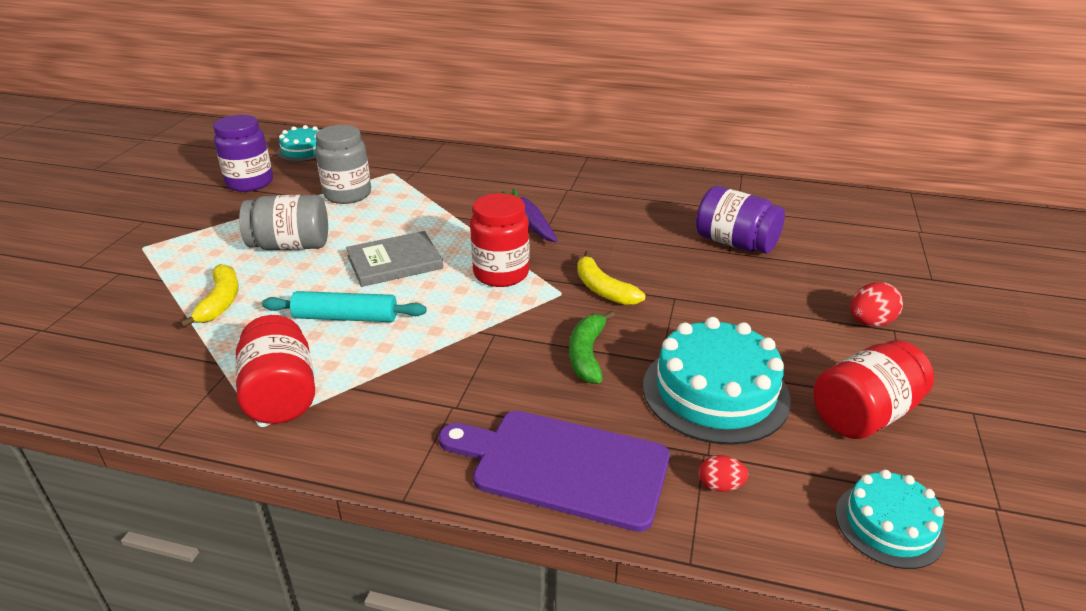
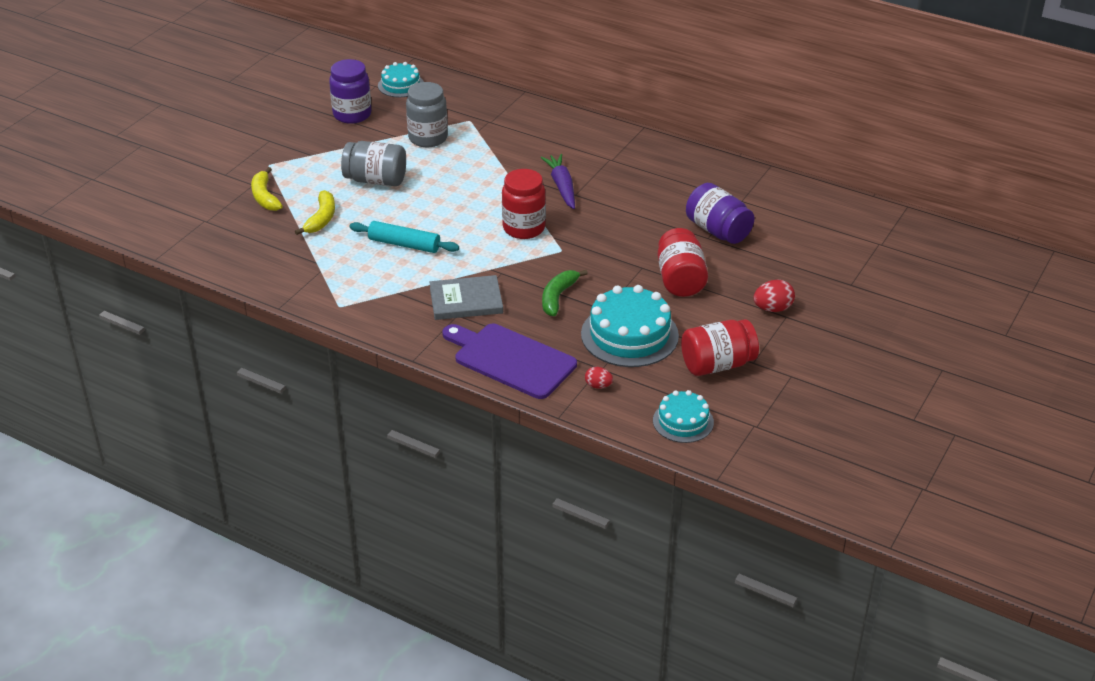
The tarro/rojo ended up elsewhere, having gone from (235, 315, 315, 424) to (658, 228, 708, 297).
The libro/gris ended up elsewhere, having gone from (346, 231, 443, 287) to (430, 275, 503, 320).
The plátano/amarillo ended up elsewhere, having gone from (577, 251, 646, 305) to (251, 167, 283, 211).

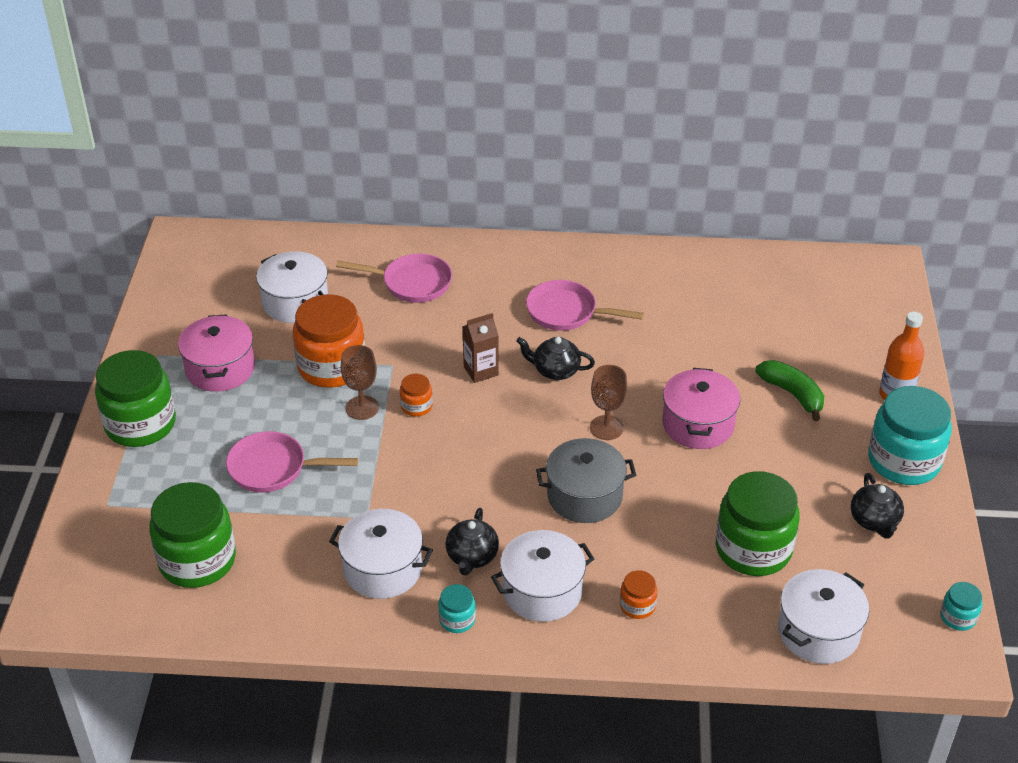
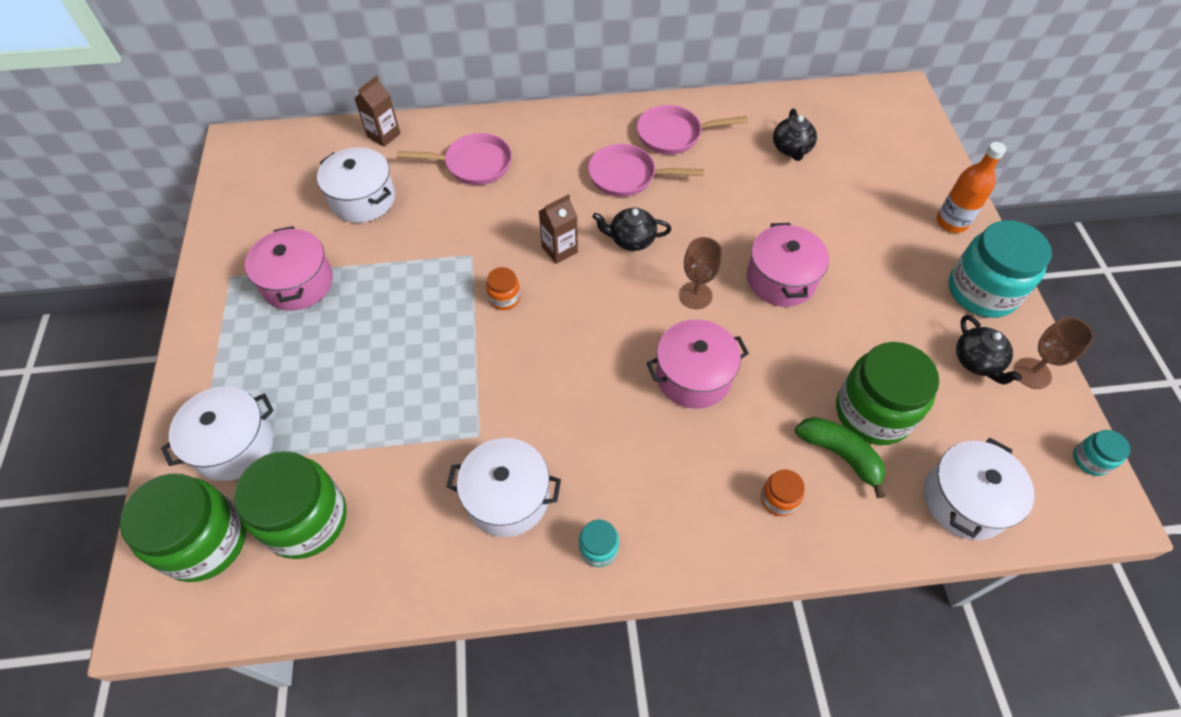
The tarro/verde ended up elsewhere, having gone from (95, 350, 176, 447) to (120, 473, 246, 582).
The sartén/rosa ended up elsewhere, having gone from (226, 431, 358, 493) to (637, 105, 748, 155).
The second view lost the tarro/naranja at (293, 294, 365, 388).
The copa/marrón ended up elsewhere, having gone from (341, 345, 379, 420) to (1014, 317, 1094, 389).
The tetera/negro ended up elsewhere, having gone from (445, 508, 499, 575) to (773, 109, 817, 161).
The olla/blanco ended up elsewhere, having gone from (491, 530, 594, 622) to (161, 386, 274, 481).
What was the olla/gris at (536, 438, 636, 523) turned into the olla/rosa at (647, 319, 749, 409).
The plátano/verde ended up elsewhere, having gone from (755, 360, 824, 421) to (795, 417, 885, 498).
The second view gained the cartón de leche/marrón at (354, 76, 401, 147).

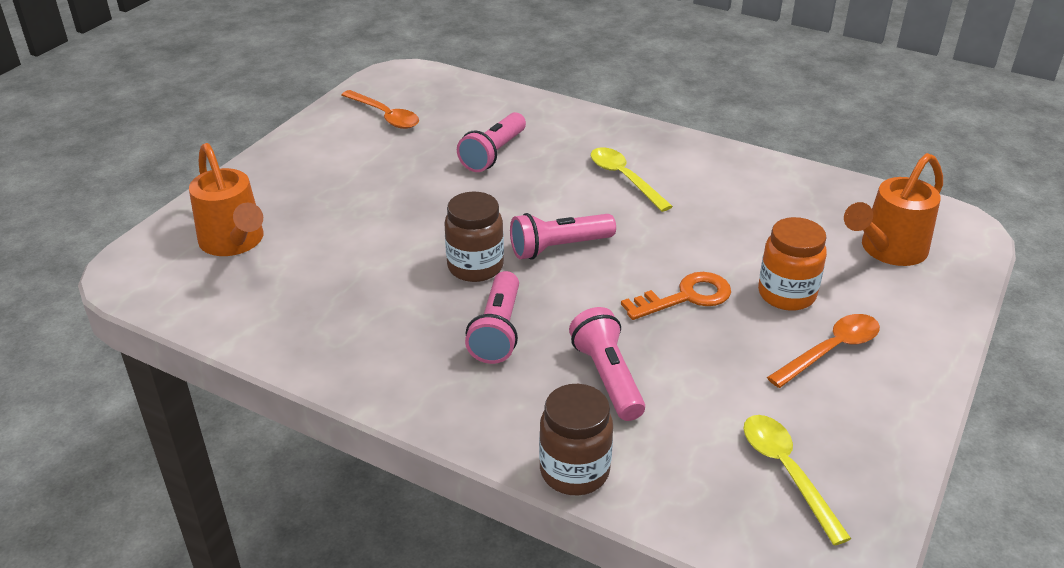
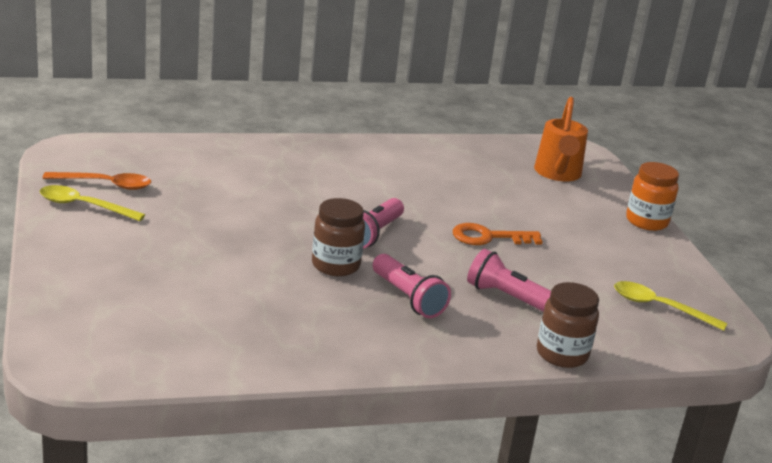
The second view lost the regadera/naranja at (189, 143, 264, 256).
The second view lost the lámpara de mano/rosa at (457, 112, 526, 172).
The cuchara/amarillo ended up elsewhere, having gone from (591, 147, 673, 212) to (40, 185, 145, 221).
The llave/naranja at (621, 272, 731, 320) ended up facing another way, 120 degrees counterclockwise from before.
The tarro/naranja ended up elsewhere, having gone from (758, 217, 827, 311) to (626, 162, 679, 231).
The second view lost the cuchara/naranja at (767, 314, 880, 388).

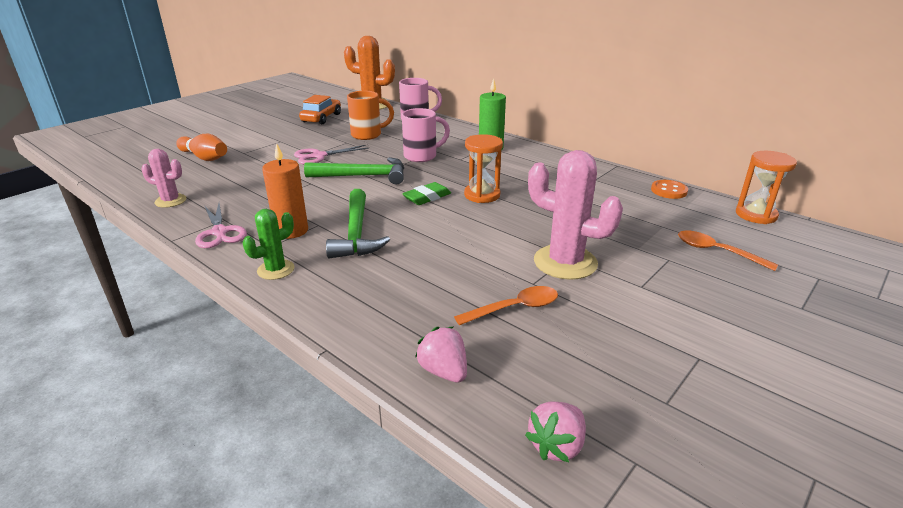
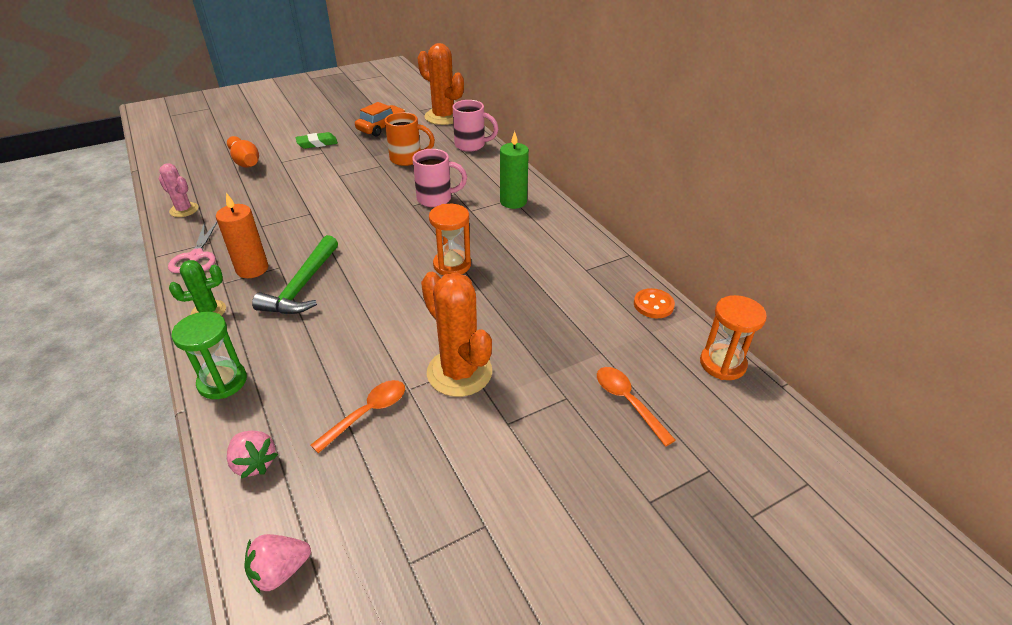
The second view lost the tijeras/rosa at (294, 145, 369, 164).
The second view lost the martillo/verde at (304, 157, 404, 184).
The goma de borrar/verde ended up elsewhere, having gone from (402, 182, 451, 205) to (295, 132, 338, 149).
The fresa/rosa at (415, 327, 467, 383) ended up facing another way, 150 degrees clockwise from before.
The cuchara/naranja at (454, 286, 558, 325) ended up facing another way, 45 degrees counterclockwise from before.
What was the cactus/rosa at (528, 150, 623, 280) turned into the cactus/naranja at (421, 272, 492, 397).
The second view gained the reloj de arena/verde at (171, 312, 247, 399).

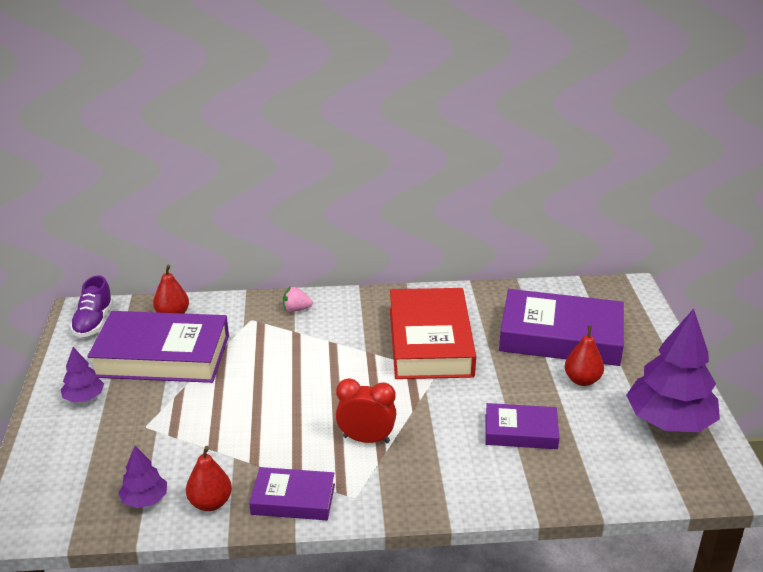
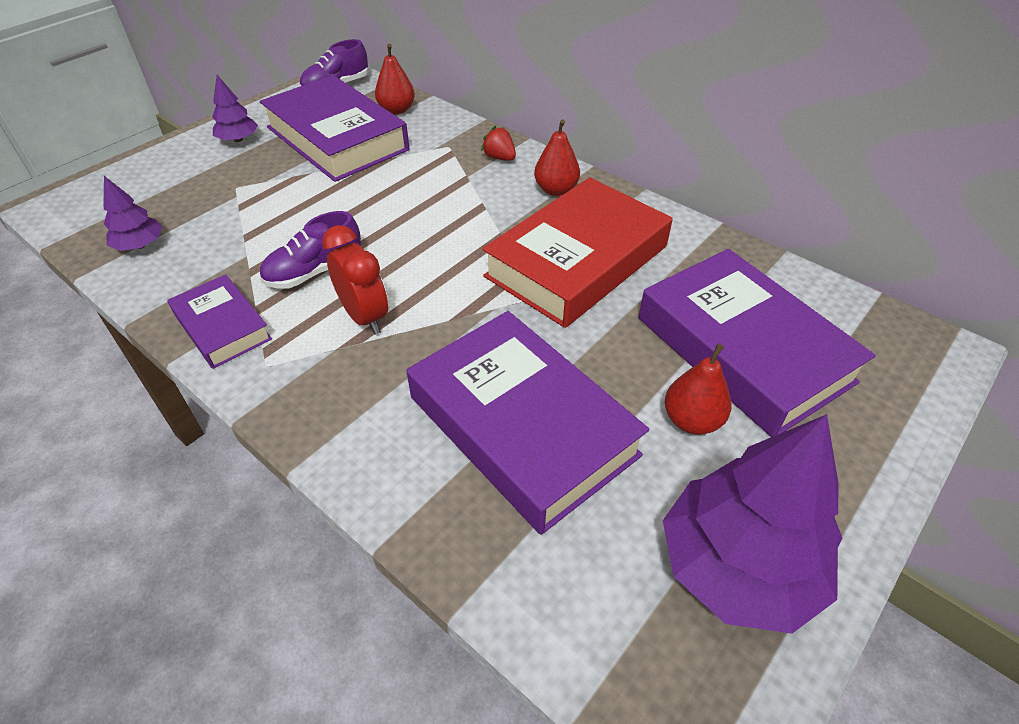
The pera/rojo ended up elsewhere, having gone from (186, 446, 232, 511) to (534, 119, 580, 196).
What was the fresa/rosa at (283, 287, 313, 312) turned into the fresa/rojo at (481, 126, 516, 161).
The size of the libro/morado at (485, 403, 560, 449) changed by a factor of 1.88.
The second view gained the zapato/morado at (259, 211, 361, 289).

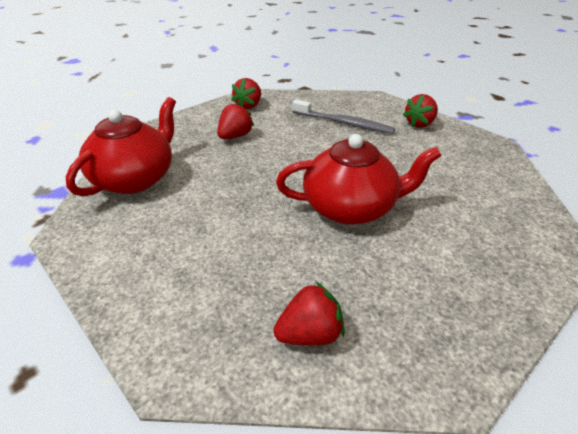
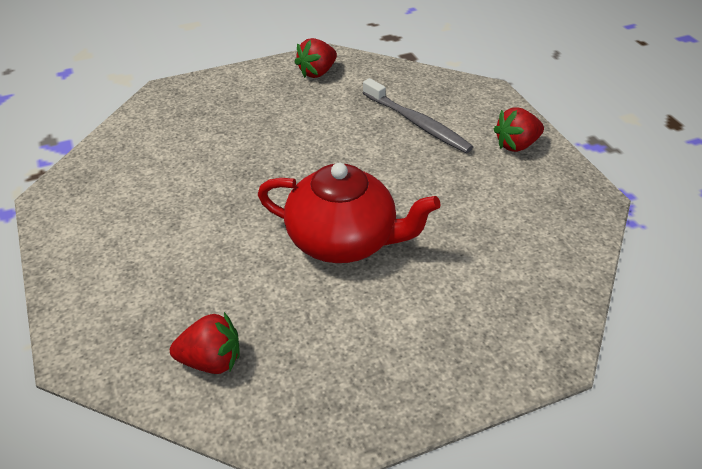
The second view lost the tetera/rojo at (66, 97, 176, 196).
The second view lost the fresa/rojo at (217, 102, 255, 139).

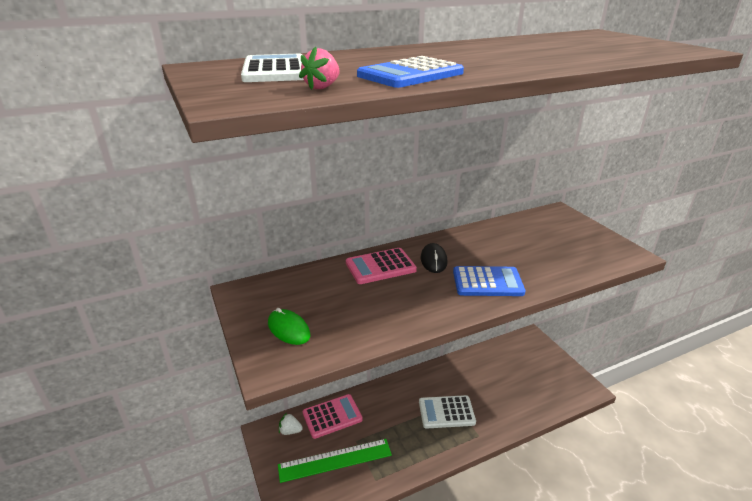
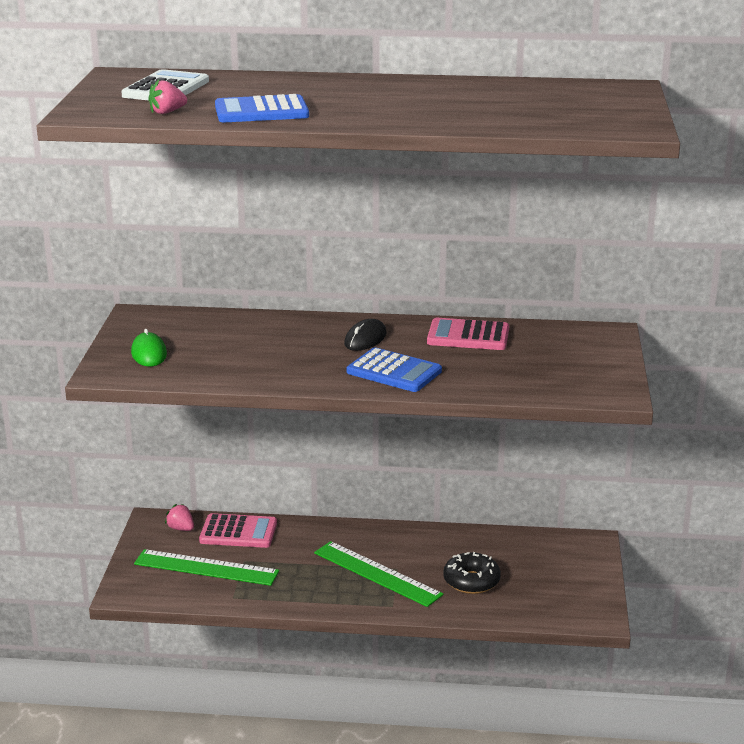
What was the fresa/blanco at (279, 413, 303, 435) turned into the fresa/rosa at (165, 504, 194, 531).
The calculadora/rosa ended up elsewhere, having gone from (346, 248, 417, 284) to (427, 318, 509, 350).
Where the calculadora/blanco stood at (419, 395, 476, 428), the regla/verde came to stand at (314, 541, 443, 607).
The second view gained the rosquilla/negro at (443, 552, 501, 594).

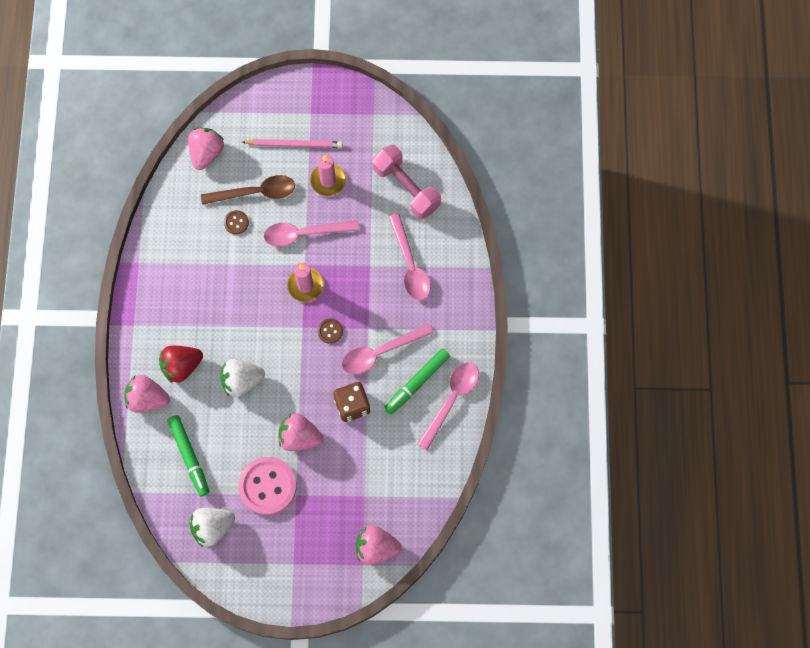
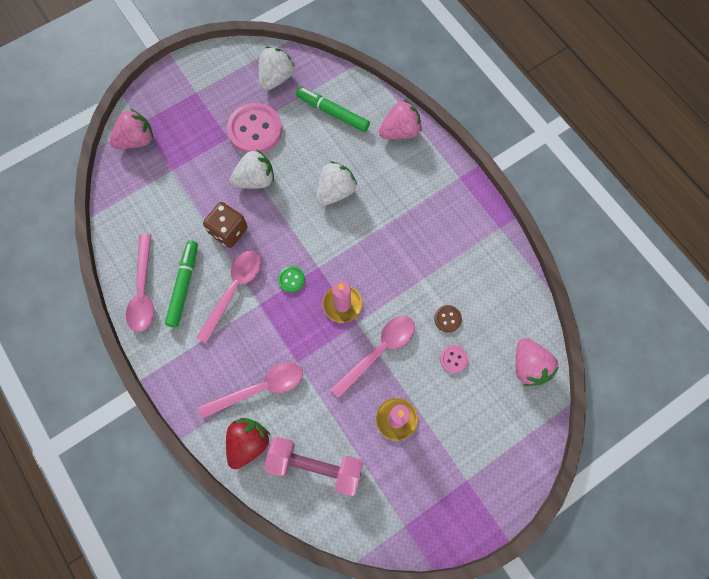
The fresa/rojo ended up elsewhere, having gone from (159, 346, 203, 384) to (226, 418, 270, 469).
Where the cuchara/marrón stood at (201, 175, 295, 205), the botón/rosa came to stand at (440, 345, 468, 373).
The second view lost the lápiz/rosa at (242, 139, 343, 148).
What was the fresa/rosa at (278, 414, 323, 451) turned into the fresa/blanco at (230, 149, 274, 189).
What was the botón/marrón at (318, 318, 343, 344) turned into the botón/verde at (278, 266, 305, 292).
The cuchara/rosa at (389, 213, 431, 300) ended up facing another way, 120 degrees clockwise from before.

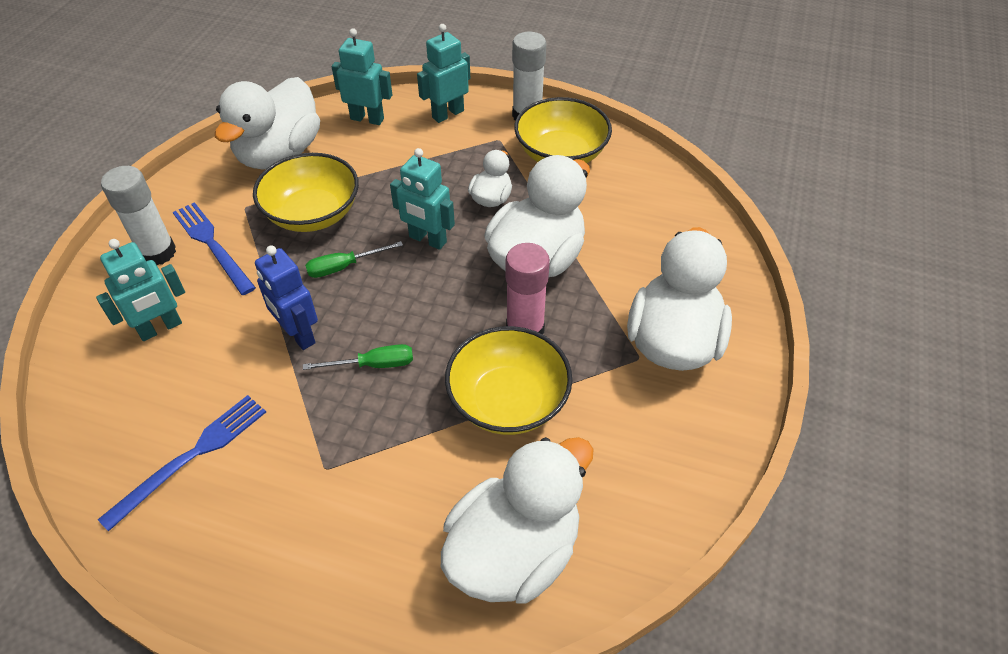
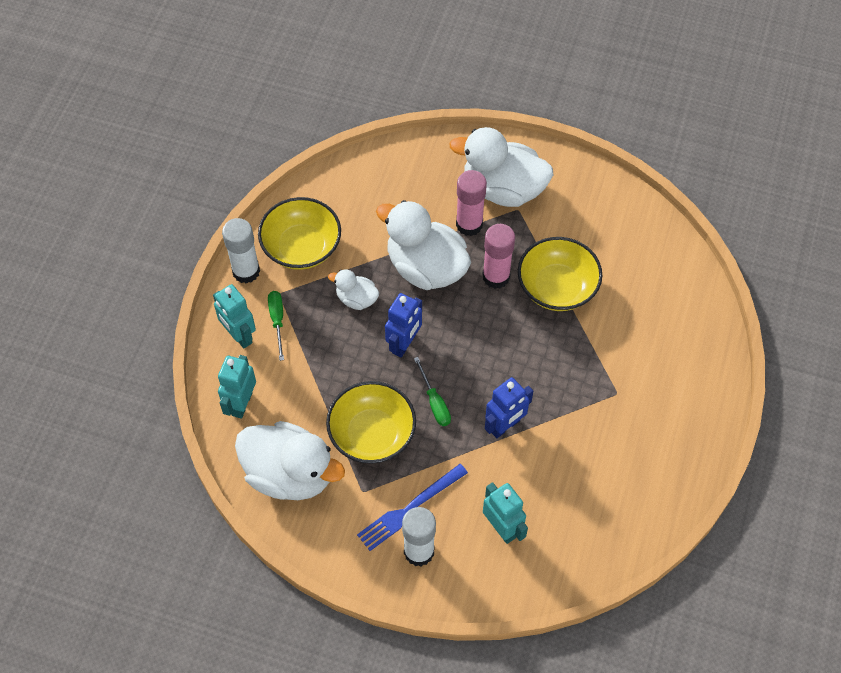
The second view lost the tenedor/azul at (98, 395, 266, 532).
The destornillador/verde ended up elsewhere, having gone from (303, 344, 413, 370) to (268, 291, 284, 361).
What was the robot/turquesa at (390, 148, 455, 250) turned into the robot/azul at (385, 293, 422, 357).
The second view lost the pato/blanco at (441, 437, 594, 604).
The second view gained the barra de pegamento/rosa at (456, 170, 487, 236).

